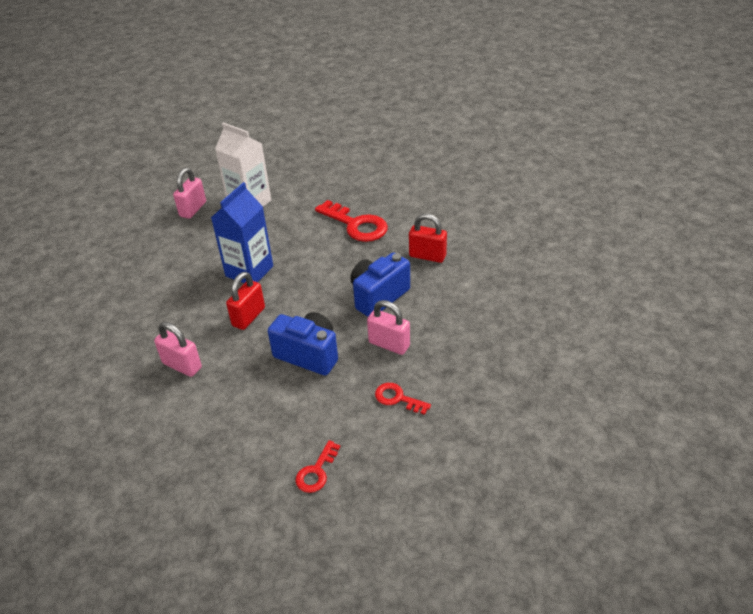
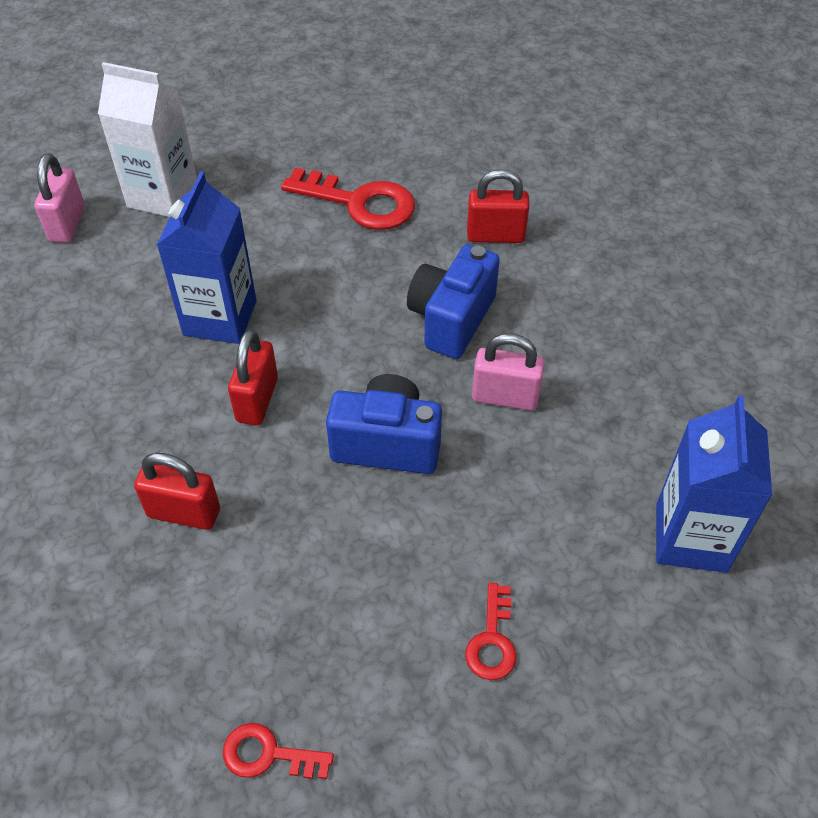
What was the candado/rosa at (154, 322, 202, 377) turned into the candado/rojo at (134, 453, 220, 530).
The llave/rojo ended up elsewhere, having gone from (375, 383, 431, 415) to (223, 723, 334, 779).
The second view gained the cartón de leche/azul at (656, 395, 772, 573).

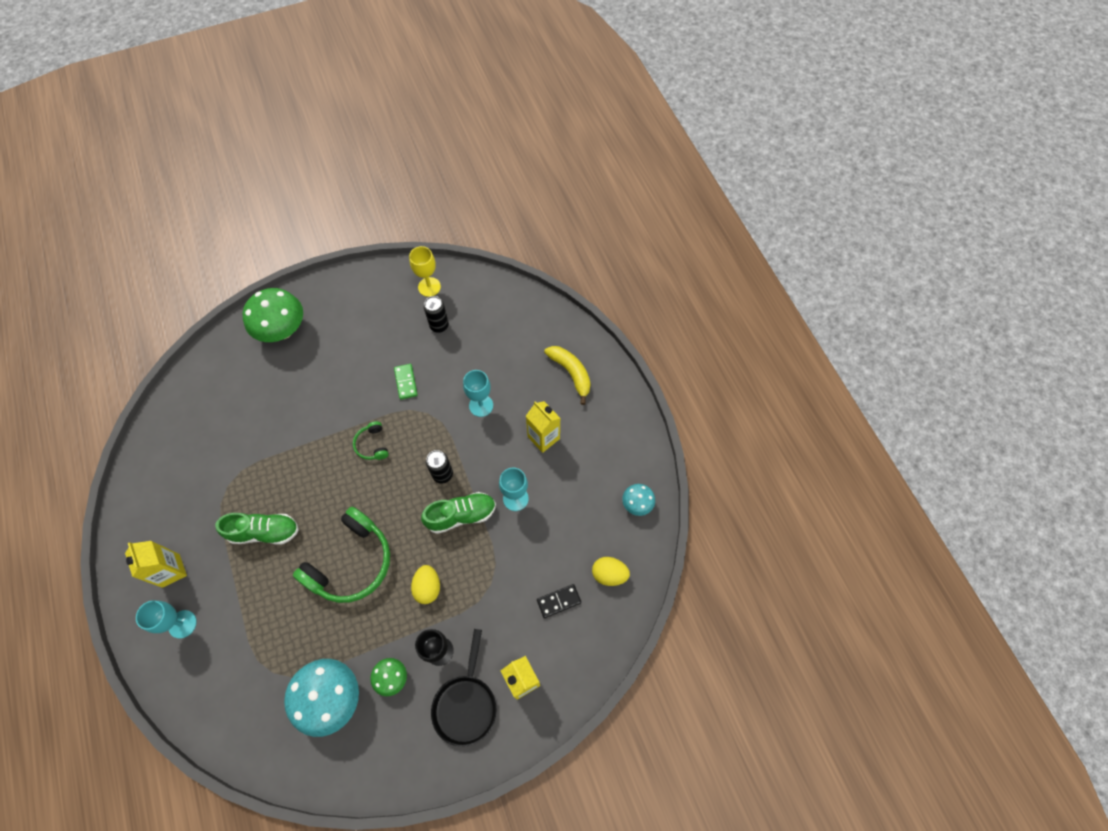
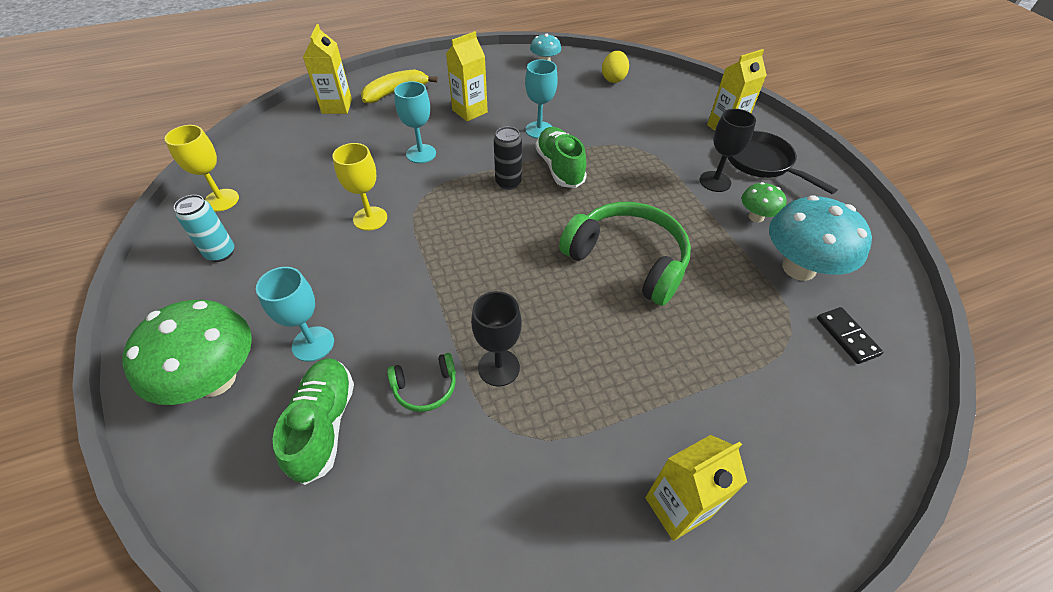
The copa/turquesa ended up elsewhere, having gone from (136, 601, 197, 638) to (256, 267, 334, 362).
The zapato/verde ended up elsewhere, having gone from (215, 513, 299, 545) to (273, 358, 354, 485).
The auriculares/verde ended up elsewhere, having gone from (353, 421, 389, 460) to (387, 353, 456, 412).
Where the ficha de dominó/verde stood at (394, 364, 418, 400), the copa/amarillo came to stand at (332, 143, 387, 231).
The second view lost the huevo/amarillo at (411, 565, 440, 604).
The second view lost the lata/negro at (424, 296, 449, 333).
The sartén/negro at (431, 629, 497, 747) ended up facing another way, 135 degrees counterclockwise from before.
The ficha de dominó/negro ended up elsewhere, having gone from (537, 584, 581, 618) to (817, 307, 883, 364).
The second view gained the lata/turquesa at (174, 195, 234, 262).
The second view gained the cartón de leche/amarillo at (303, 24, 352, 114).
The second view gained the copa/negro at (471, 291, 522, 386).

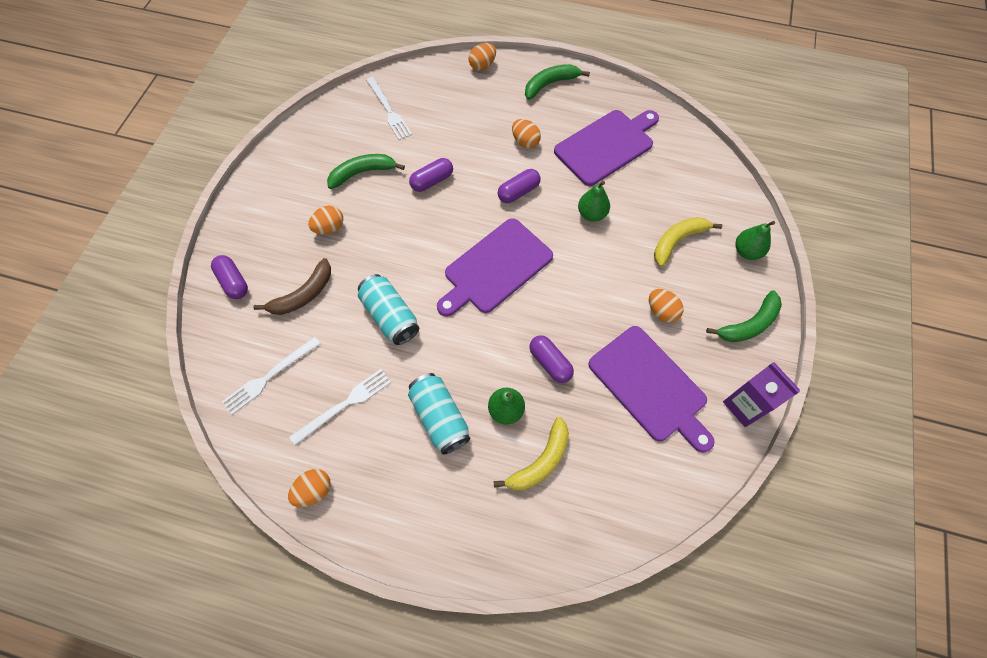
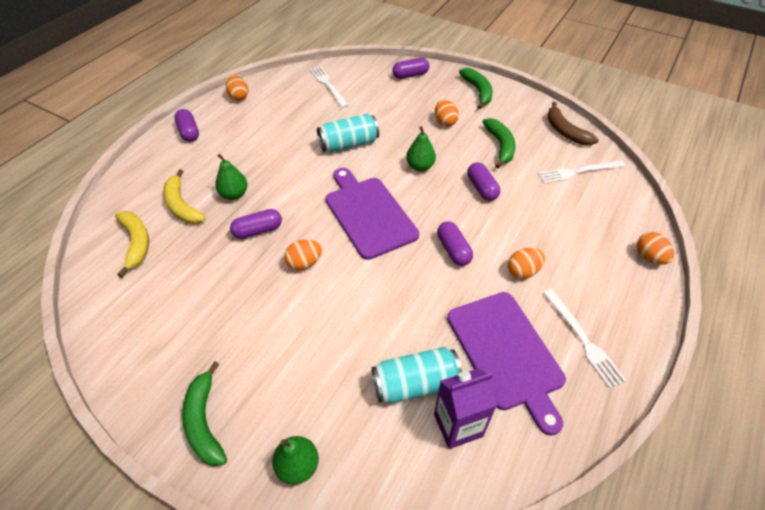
The plátano/marrón ended up elsewhere, having gone from (253, 258, 331, 315) to (547, 102, 599, 145).
The tenedor/blanco ended up elsewhere, having gone from (289, 369, 391, 445) to (543, 289, 627, 389).
The lata/turquesa ended up elsewhere, having gone from (408, 373, 471, 455) to (372, 347, 462, 403).
The plátano/verde ended up elsewhere, having gone from (525, 64, 590, 100) to (459, 68, 493, 109).
The pera/verde ended up elsewhere, having gone from (578, 181, 610, 222) to (406, 126, 436, 171).
The second view lost the tabla de cortar/morado at (589, 326, 715, 453).
The huevo/naranja ended up elsewhere, having gone from (649, 289, 684, 323) to (284, 240, 322, 270).
The plátano/amarillo ended up elsewhere, having gone from (654, 217, 722, 267) to (115, 211, 149, 278).
The cartón de leche/morado ended up elsewhere, having gone from (723, 362, 800, 427) to (434, 368, 497, 449).
The second view gained the cápsula/morado at (174, 109, 199, 142).

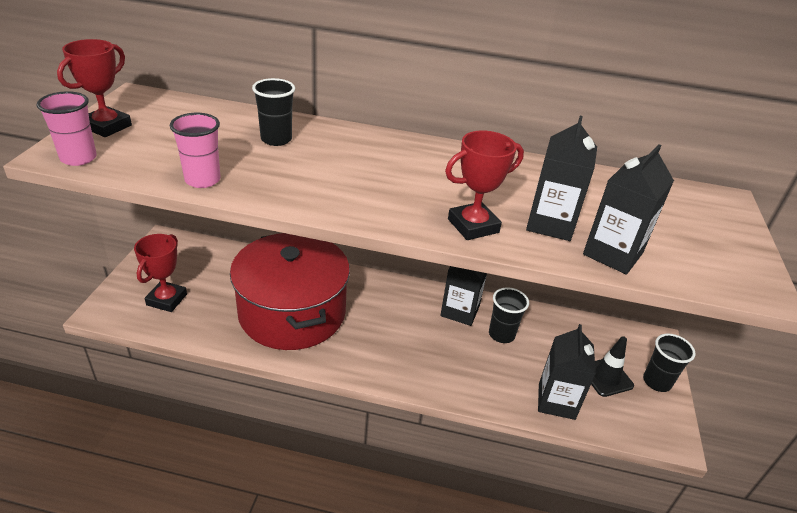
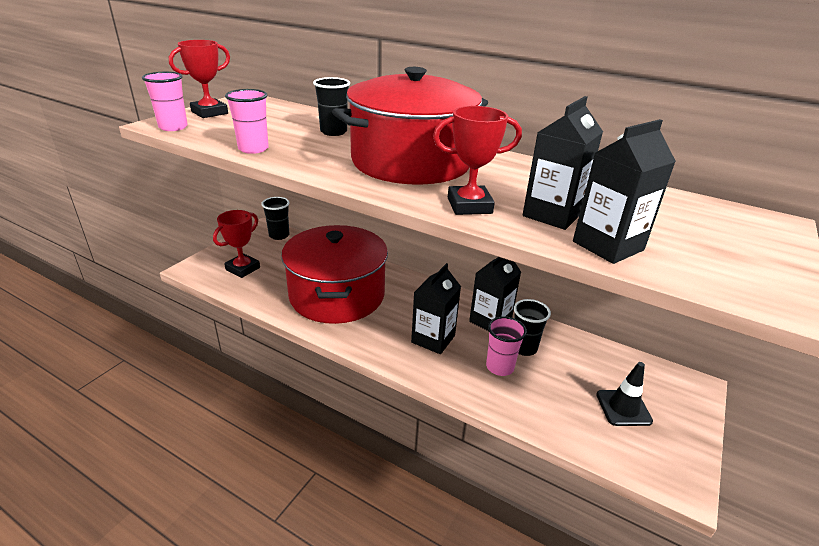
The cartón de leche/negro ended up elsewhere, having gone from (538, 324, 596, 420) to (411, 263, 461, 354).
The vaso/negro ended up elsewhere, having gone from (643, 333, 696, 392) to (261, 197, 290, 240).
The second view gained the olla/rojo at (332, 67, 488, 185).
The second view gained the vaso/rosa at (486, 316, 527, 376).

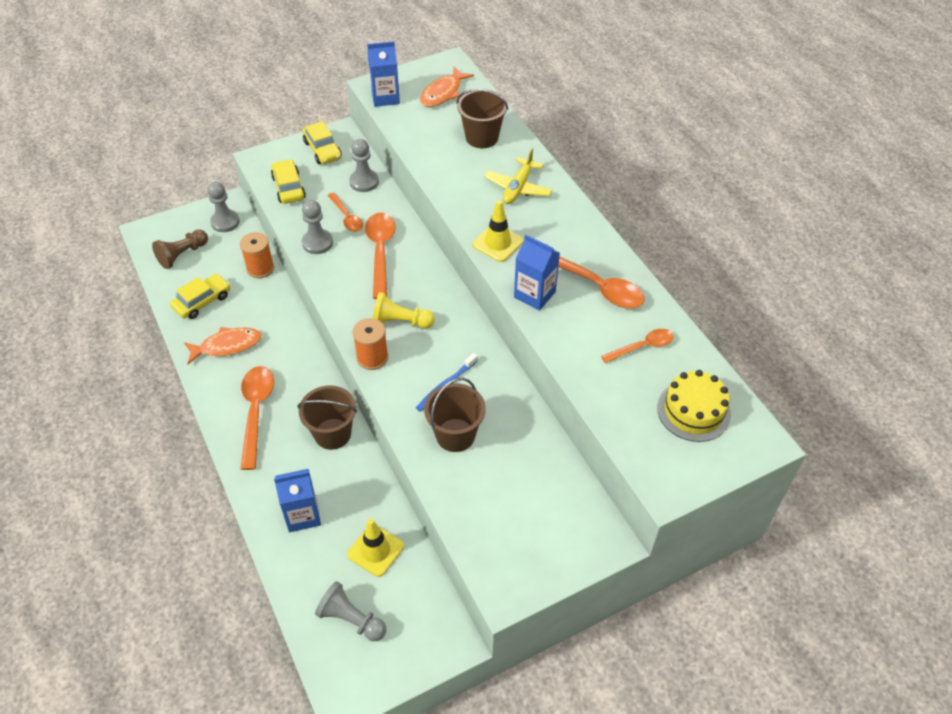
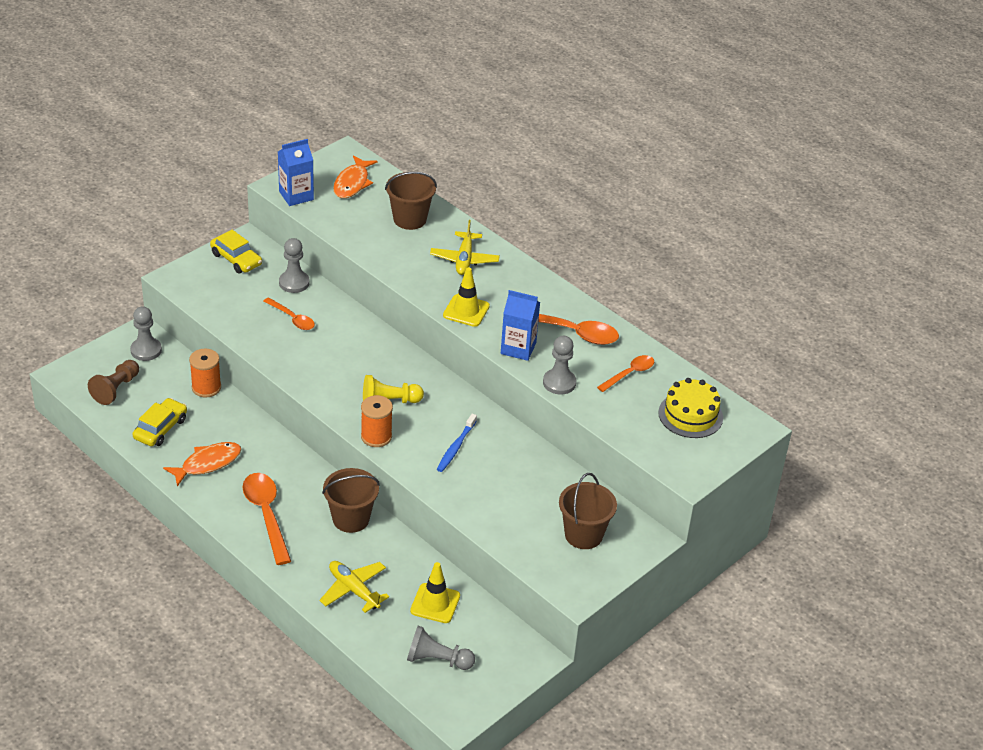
The second view lost the coche/amarillo at (271, 159, 306, 204).
Where the cartón de leche/azul stood at (274, 469, 321, 532), the avión/amarillo came to stand at (320, 561, 389, 613).
The peón/gris ended up elsewhere, having gone from (302, 200, 333, 254) to (543, 336, 576, 395).
The second view lost the cuchara/naranja at (365, 213, 396, 299).
The balde/marrón ended up elsewhere, having gone from (424, 378, 486, 452) to (559, 473, 617, 549).

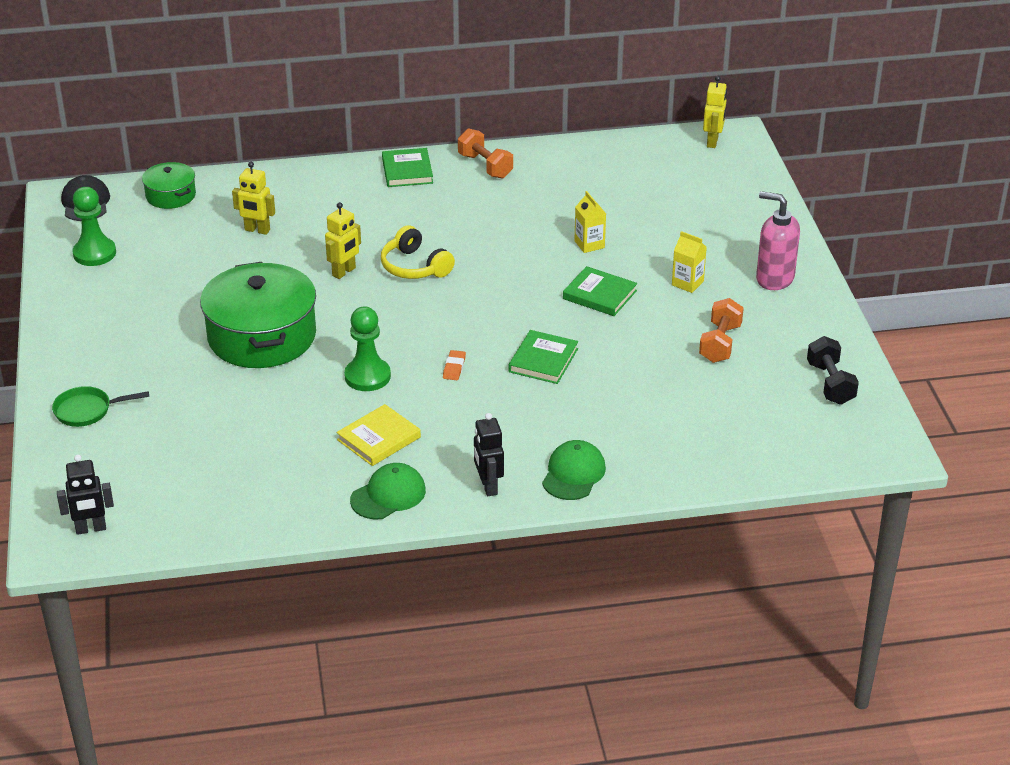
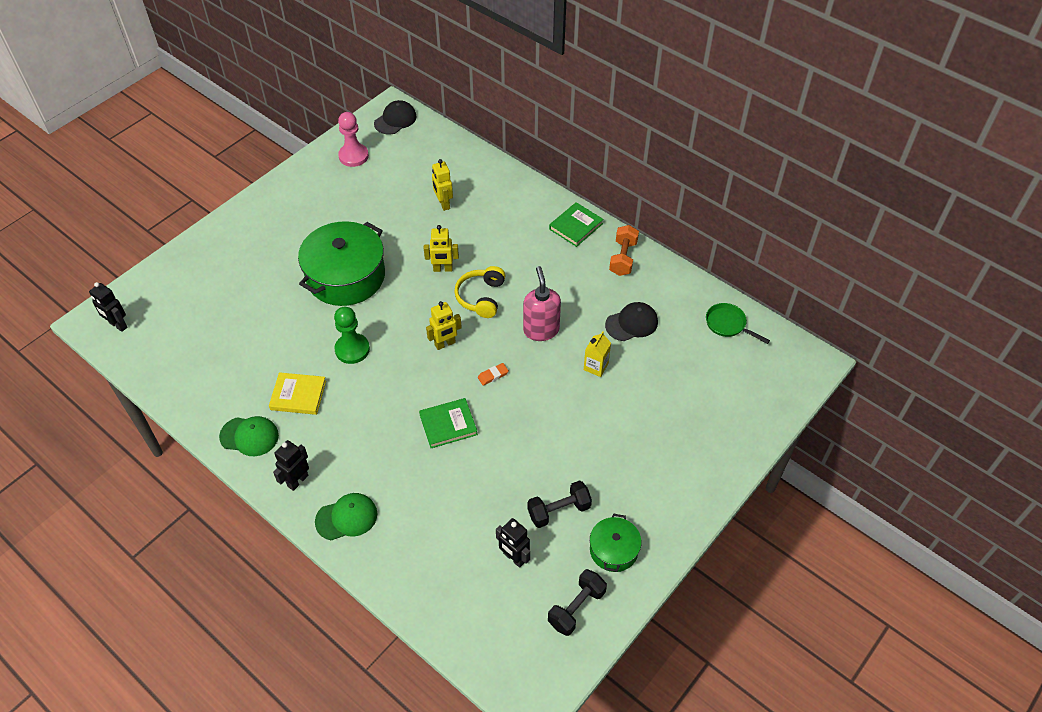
The sartén/verde ended up elsewhere, having gone from (52, 386, 149, 427) to (706, 303, 770, 344).
What was the peón/verde at (73, 187, 116, 266) turned into the peón/rosa at (338, 112, 369, 167).
The olla/verde ended up elsewhere, having gone from (142, 162, 196, 209) to (590, 514, 642, 572).
The goma de borrar/naranja ended up elsewhere, having gone from (443, 350, 466, 380) to (478, 363, 509, 386).
The second view lost the libro/verde at (563, 266, 637, 316).
The second view lost the cartón de leche/amarillo at (672, 231, 707, 293).
What was the mancuerna/naranja at (699, 298, 744, 363) turned into the mancuerna/negro at (527, 480, 592, 528).
The robot/amarillo ended up elsewhere, having gone from (703, 76, 727, 148) to (426, 301, 462, 350).
The dispensador de jabón/rosa ended up elsewhere, having gone from (756, 191, 800, 290) to (523, 266, 561, 341).
The second view gained the robot/negro at (496, 518, 530, 568).
The second view gained the gorra/negro at (605, 302, 658, 341).

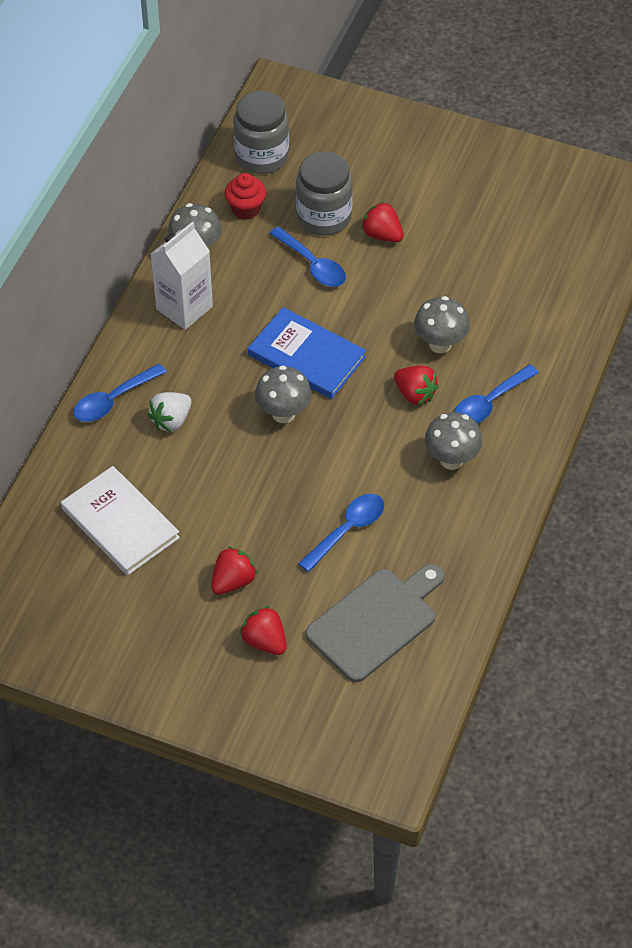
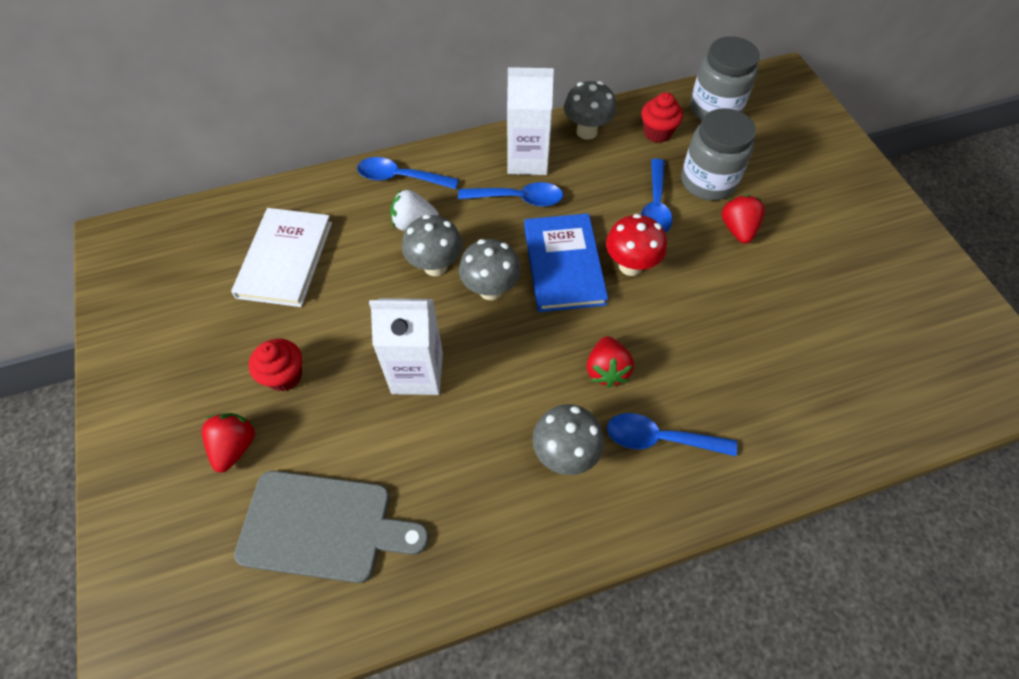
Where the fresa/rojo stood at (211, 546, 257, 595), the magdalena/rojo came to stand at (249, 339, 302, 392).
The cuchara/azul ended up elsewhere, having gone from (298, 494, 384, 572) to (458, 182, 563, 207).
The seta/gris ended up elsewhere, having gone from (414, 296, 470, 353) to (402, 214, 462, 276).
The second view gained the cartón de leche/blanco at (369, 298, 443, 395).
The second view gained the seta/rojo at (606, 214, 667, 276).

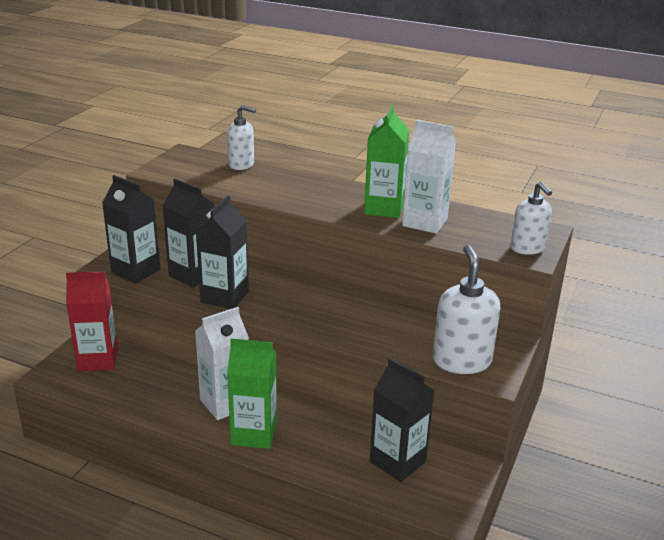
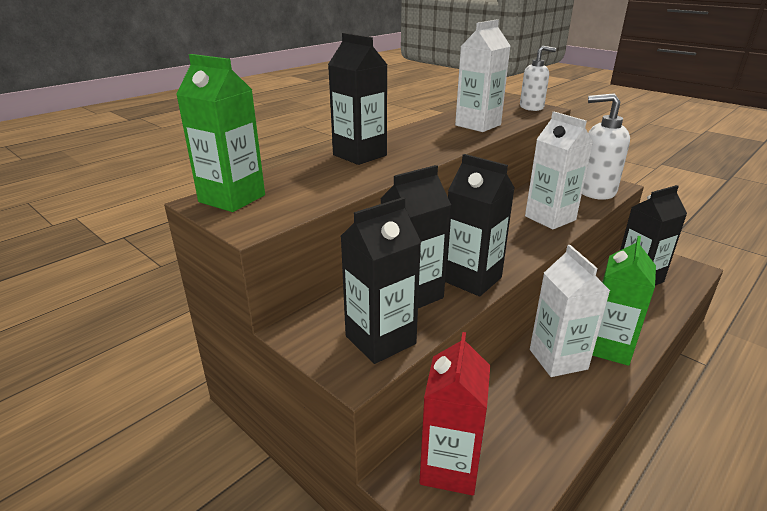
The second view lost the dispensador de jabón/blanco at (227, 105, 256, 170).
The cartón de leche/verde ended up elsewhere, having gone from (364, 105, 409, 218) to (176, 54, 265, 212).
The second view gained the cartón de leche/negro at (328, 33, 387, 165).
The second view gained the cartón de leche/blanco at (525, 112, 593, 229).

